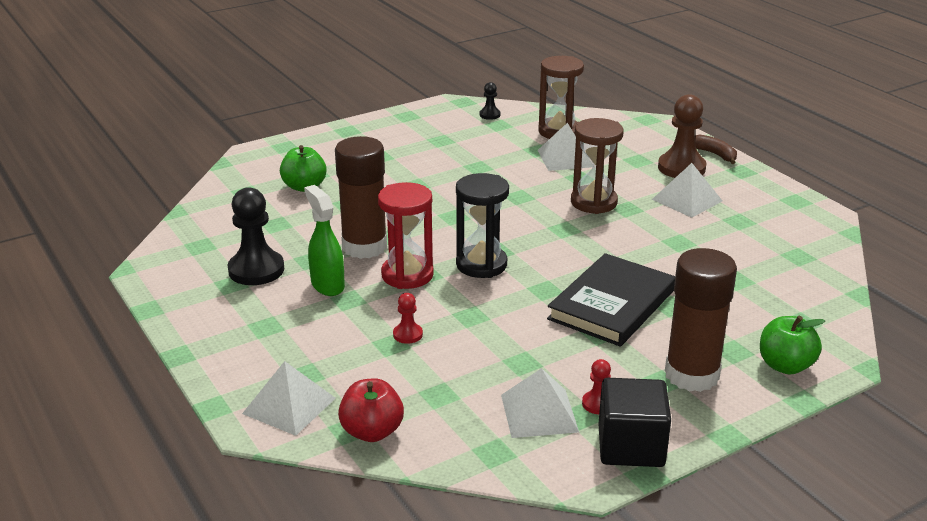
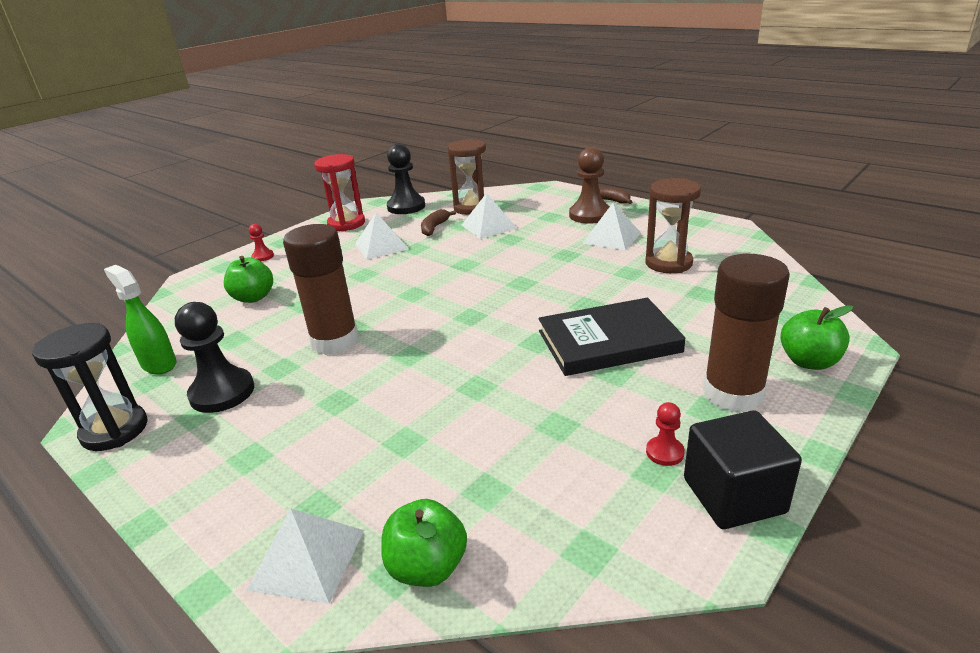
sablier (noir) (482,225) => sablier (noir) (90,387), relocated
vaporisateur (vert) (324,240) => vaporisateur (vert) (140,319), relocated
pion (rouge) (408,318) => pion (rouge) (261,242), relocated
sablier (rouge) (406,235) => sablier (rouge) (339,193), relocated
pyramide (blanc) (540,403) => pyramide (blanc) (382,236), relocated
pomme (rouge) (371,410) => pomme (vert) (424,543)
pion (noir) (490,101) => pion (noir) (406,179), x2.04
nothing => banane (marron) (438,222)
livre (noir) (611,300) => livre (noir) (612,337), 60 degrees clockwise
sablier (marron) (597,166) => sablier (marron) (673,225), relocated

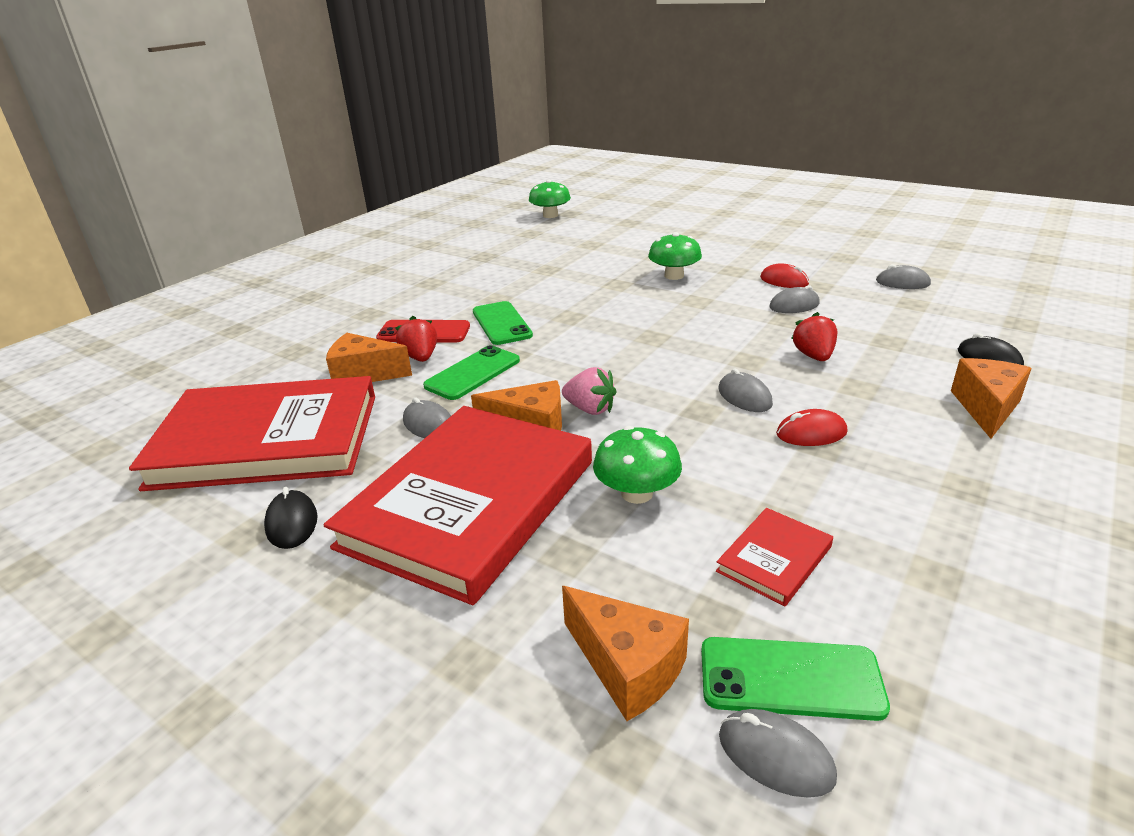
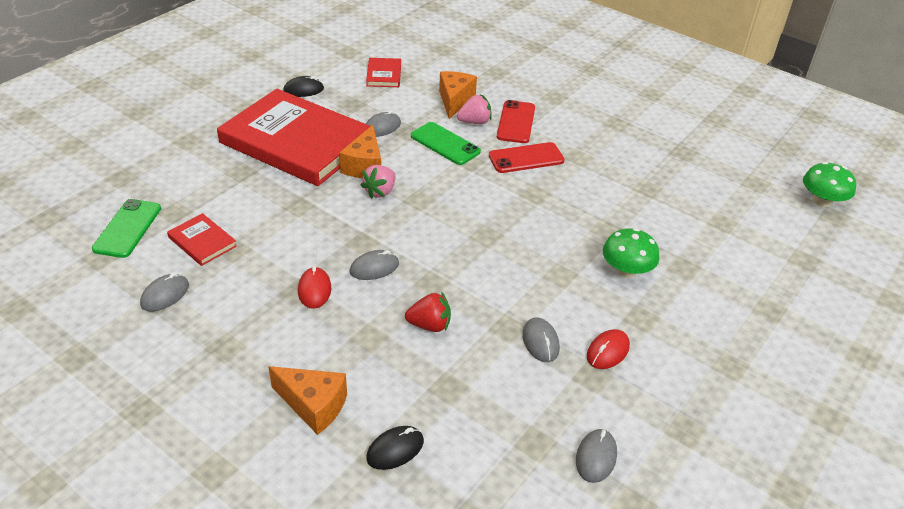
souris (gris) (778,753) => souris (gris) (164,292), relocated
livre (rouge) (252,433) => livre (rouge) (383,72), x0.40
fraise (rouge) (416,339) => fraise (rose) (474,109)
téléphone (vert) (503,323) => téléphone (rouge) (527,157)
fromage (orange) (625,653) => nothing
champignon (vert) (637,465) => nothing

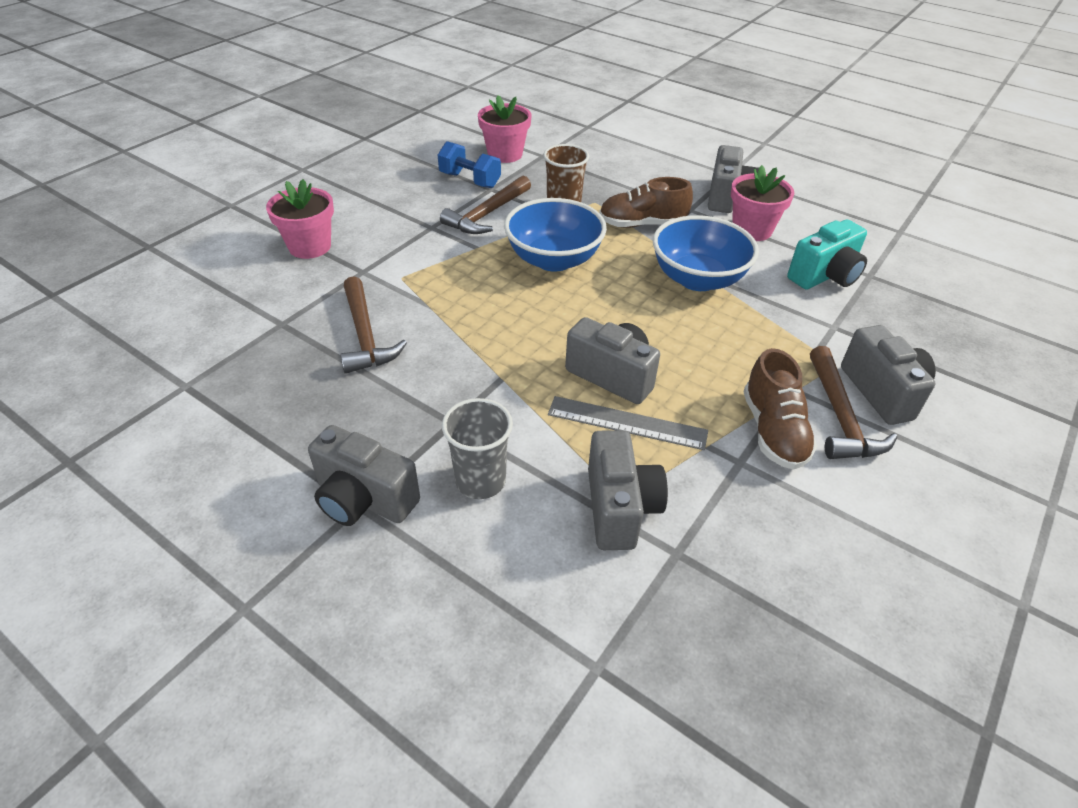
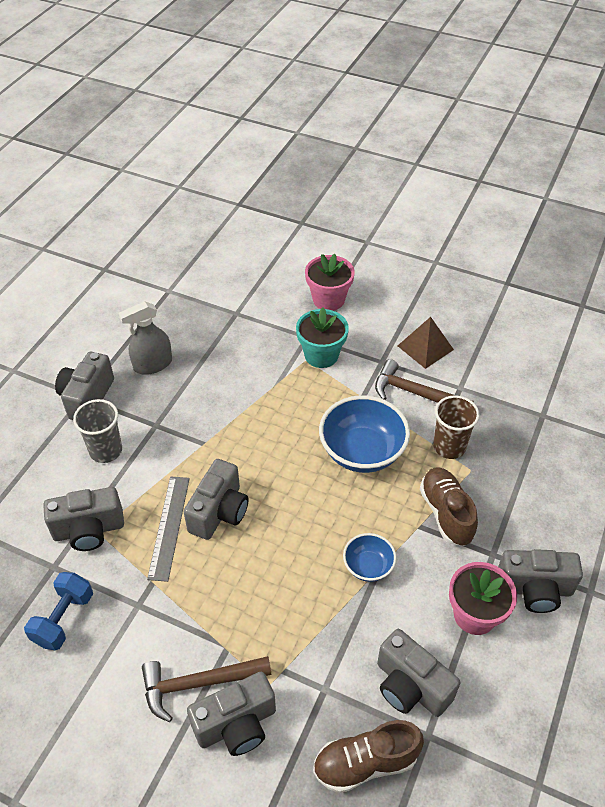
haltère (bleu) (469,164) => haltère (bleu) (58,611), relocated
nothing => vaporisateur (gris) (145,338)
nothing => pot de fleurs (turquoise) (322,337)
chaussure (marron) (780,409) => chaussure (marron) (368,756), relocated
bol (bleu) (706,253) => bol (bleu) (369,557), x0.54
appareil photo (turquoise) (827,255) => appareil photo (gris) (418,673)
nothing => pyramide (marron) (426,343)
marteau (marron) (373,325) => nothing
pot de fleurs (rose) (504,129) => nothing

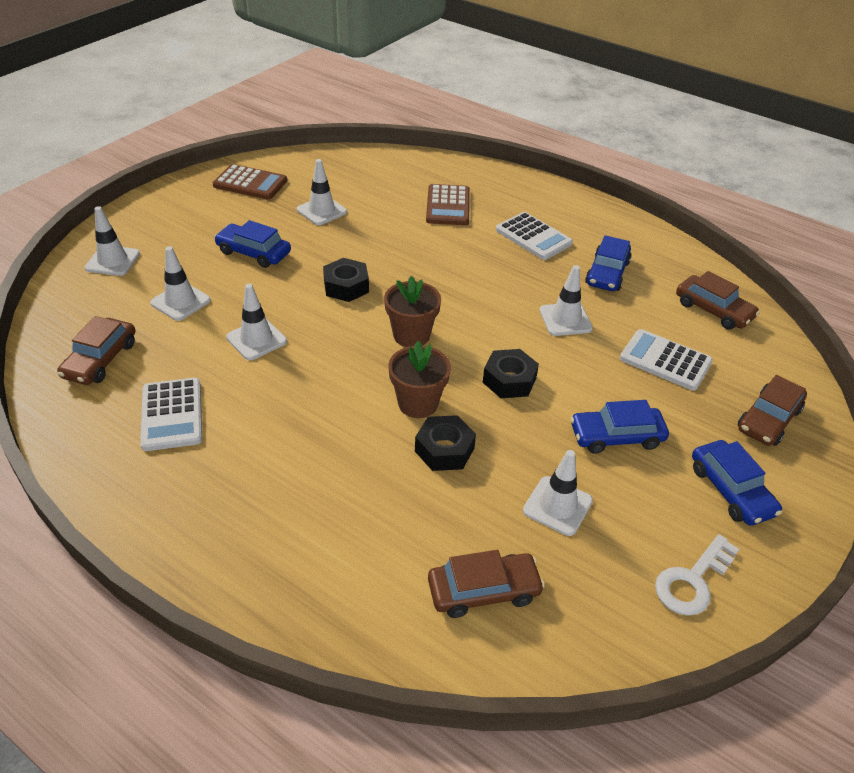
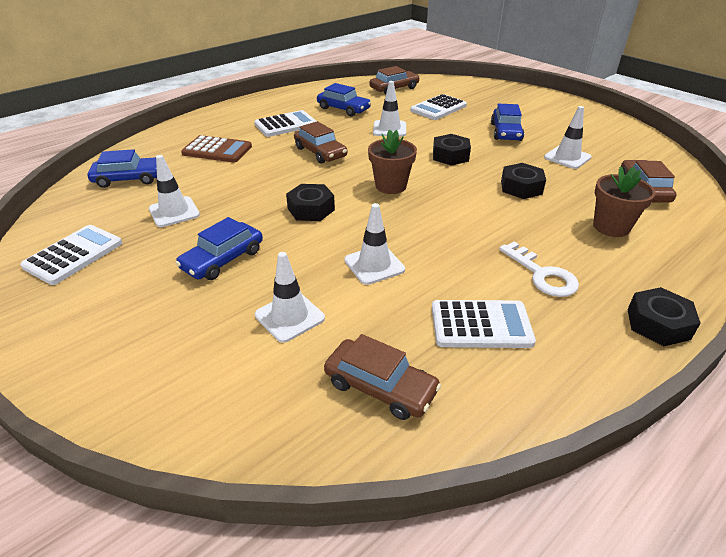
calculatrice (marron) (250,182) => calculatrice (blanc) (71,255)
voiture (bleu) (737,483) => voiture (bleu) (122,168), relocated
voiture (marron) (772,410) => voiture (marron) (320,142), relocated
clé (blanc) (697,575) => clé (blanc) (539,269), relocated
pot de fleurs (marron) (419,379) => pot de fleurs (marron) (624,201), relocated
nothing => écrou (noir) (664,316)
cône de chantier (blanc) (112,241) => nothing

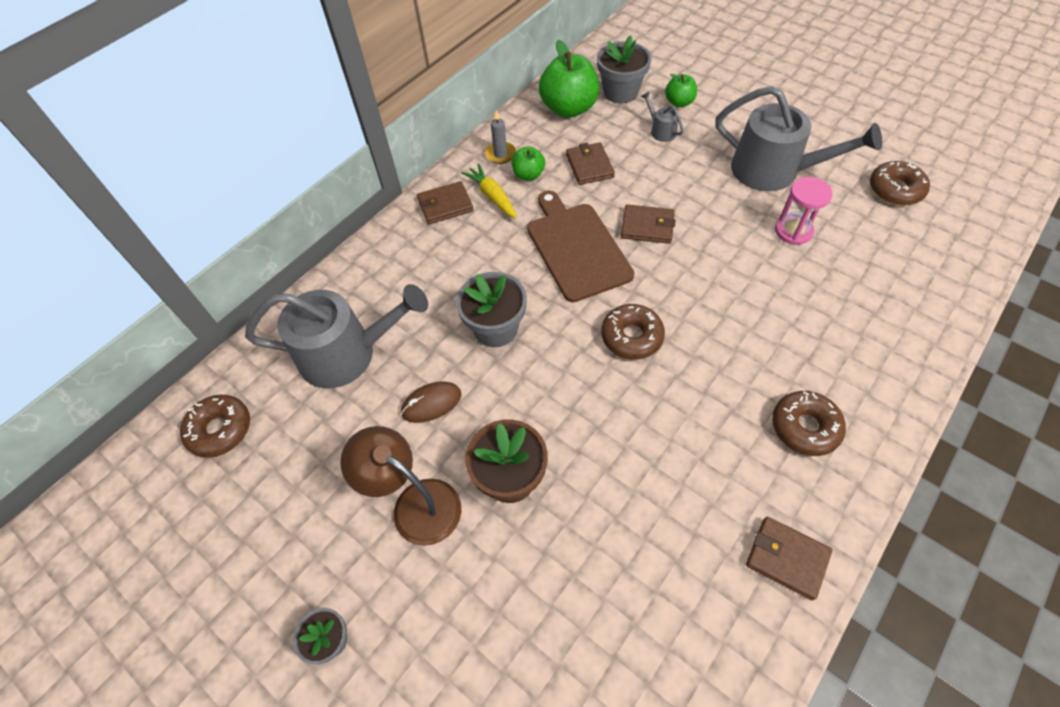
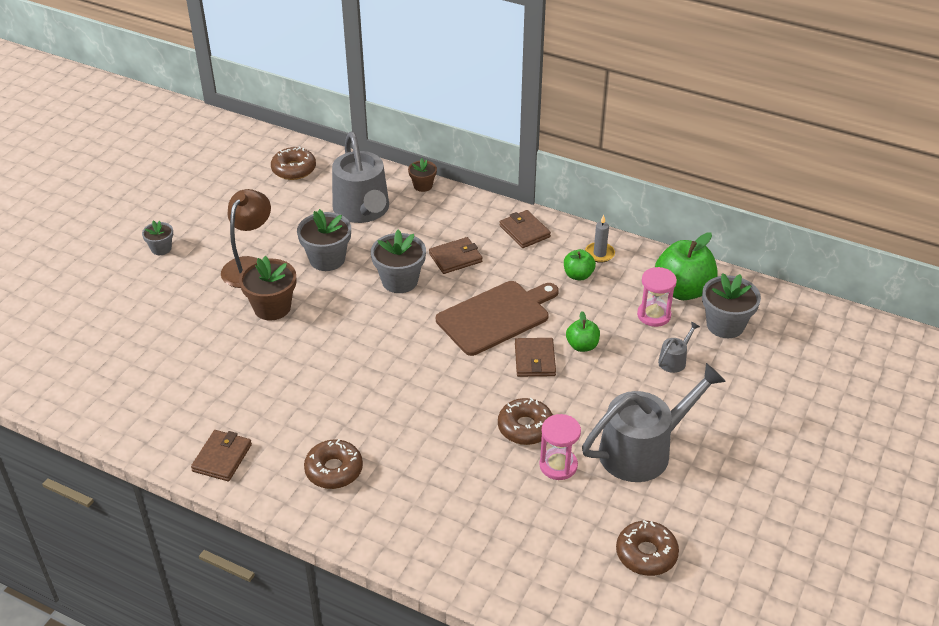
souris (marron) (431,402) => pot de fleurs (gris) (324,240)
nothing => pot de fleurs (marron) (422,175)
portefeuille (marron) (590,163) => portefeuille (marron) (455,255), relocated
beignet (marron) (633,332) => beignet (marron) (525,421), relocated
pomme (vert) (681,90) => pomme (vert) (583,331), relocated
arrosoir (gris) (799,138) => arrosoir (gris) (654,422), 135 degrees counterclockwise
nothing => sablier (rose) (657,297)
carotte (jaune) (489,191) => nothing

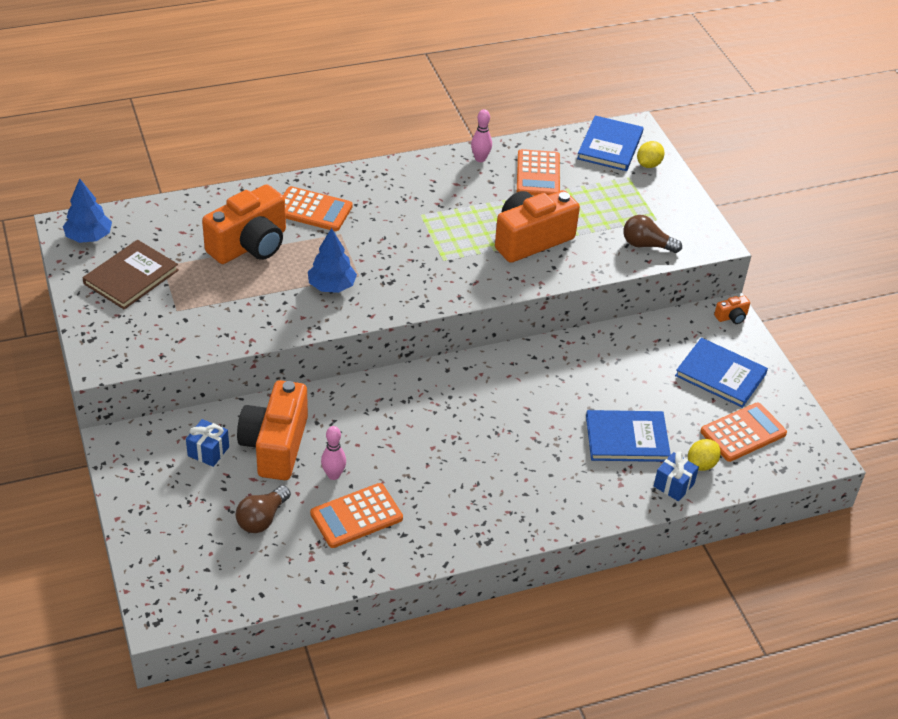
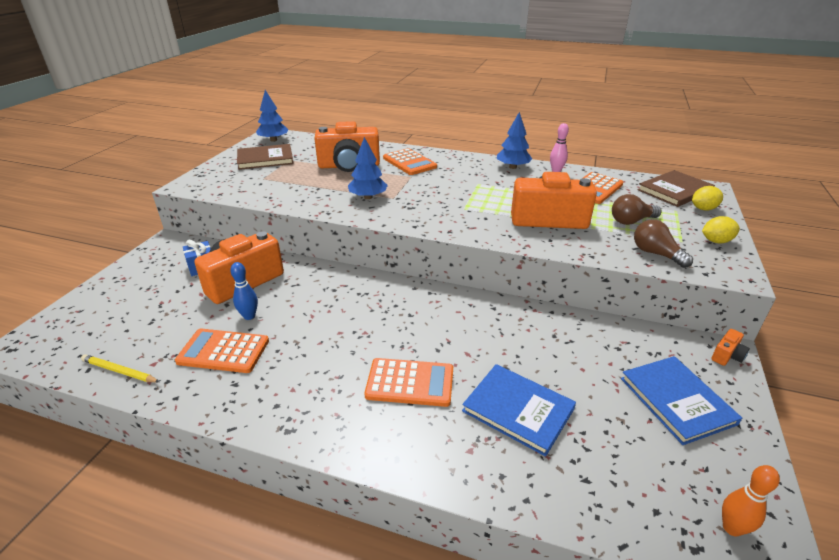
nothing => crayon (jaune) (120,368)
quille (rose) (333,453) => quille (bleu) (244,291)
calculatrice (orange) (743,432) => calculatrice (orange) (408,382), relocated
nothing => arbre (bleu) (514,140)
ampoule (marron) (263,509) => ampoule (marron) (636,209), relocated
livre (bleu) (610,143) => livre (marron) (676,188)
citron (jaune) (704,455) => citron (jaune) (721,230), relocated
appareil photo (orange) (732,310) => appareil photo (orange) (730,347), 60 degrees counterclockwise
nothing => quille (orange) (751,500)
cadeau (bleu) (676,476) => nothing

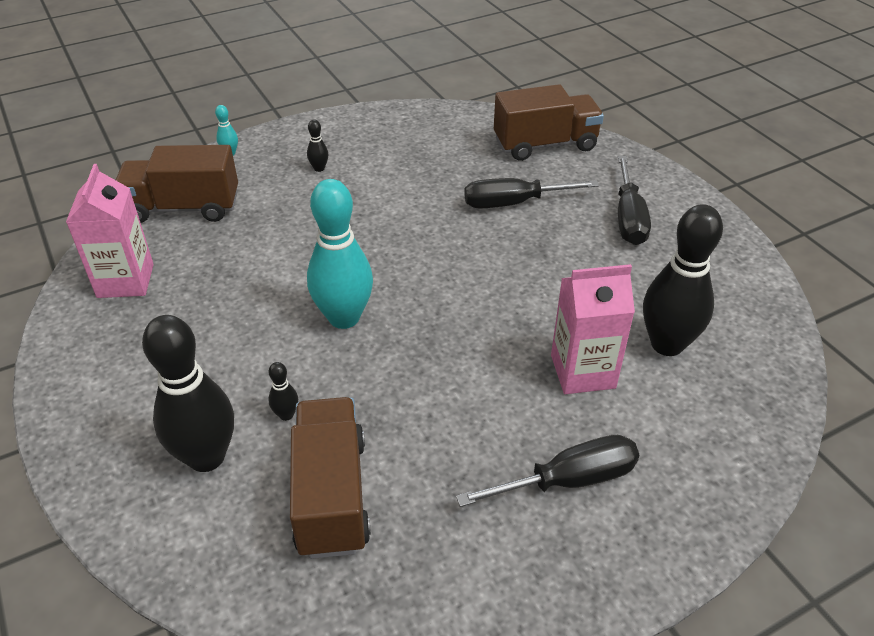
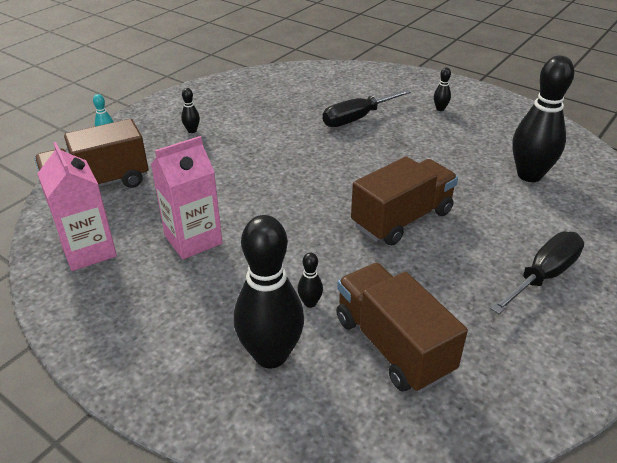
brique de lait (rose) (593,329) => brique de lait (rose) (186,197), relocated
camion (marron) (549,122) => camion (marron) (404,201), relocated
tournevis (noir) (634,200) => quille (noir) (442,89)
quille (turquoise) (340,254) => nothing

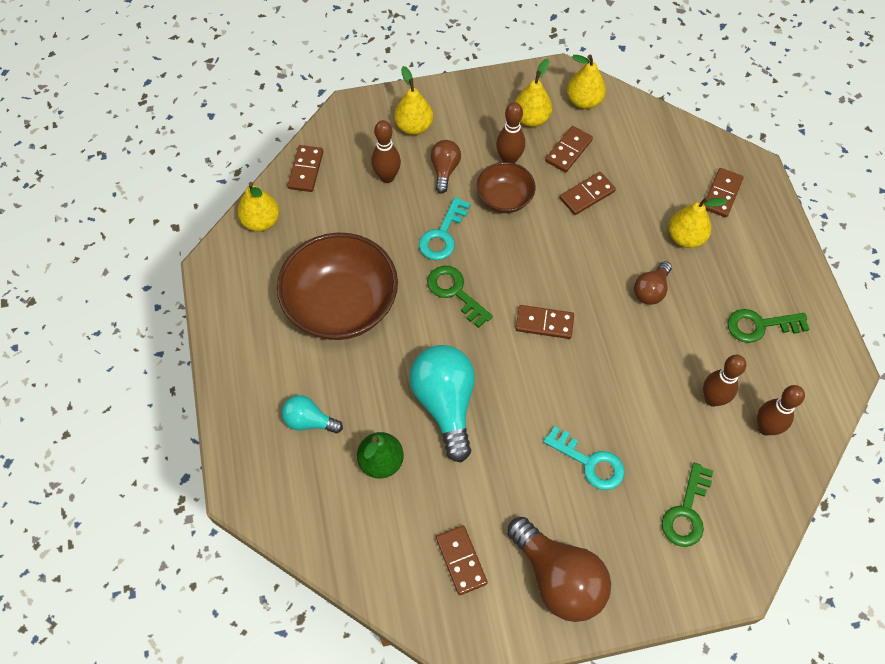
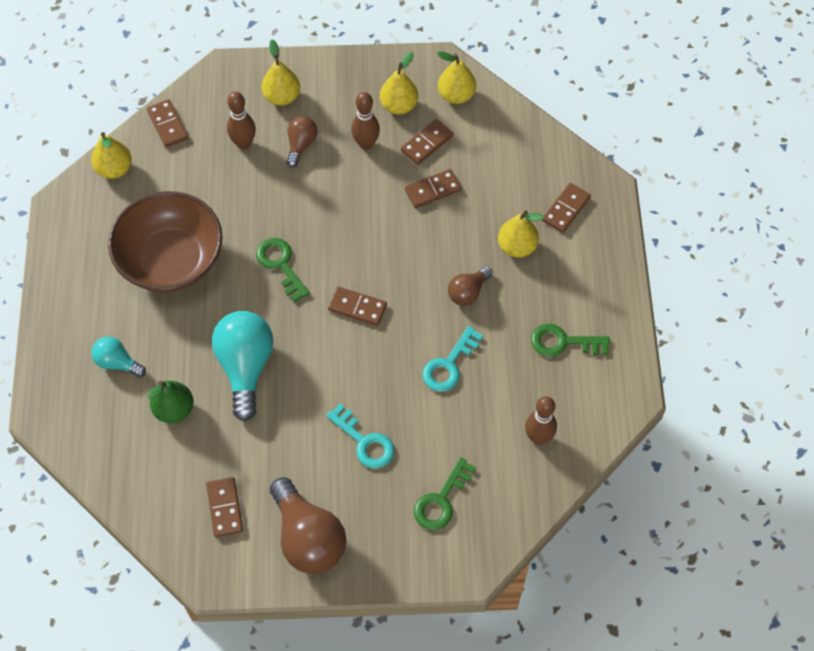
domino (marron) (305,168) => domino (marron) (167,123), 45 degrees counterclockwise
clé (turquoise) (444,228) => clé (turquoise) (452,359), relocated
bol (marron) (506,187) => nothing
quille (marron) (724,381) => nothing

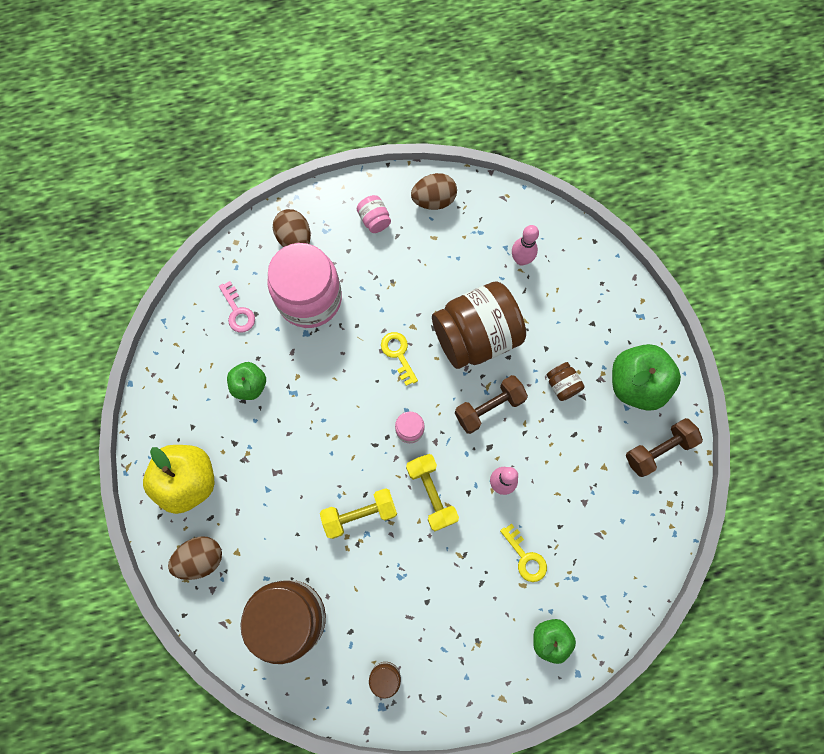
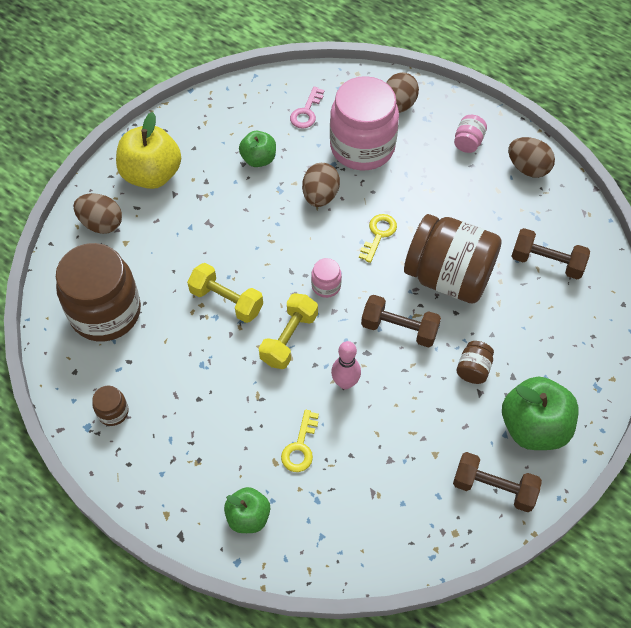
nothing => œuf (marron) (321,185)
quille (rose) (525,245) => haltère (marron) (550,254)

